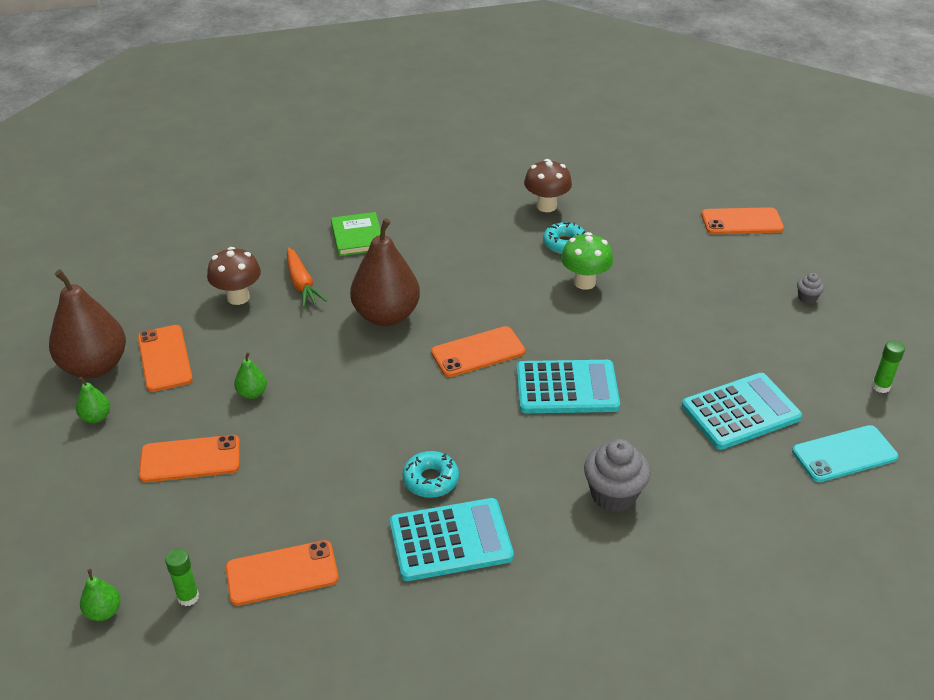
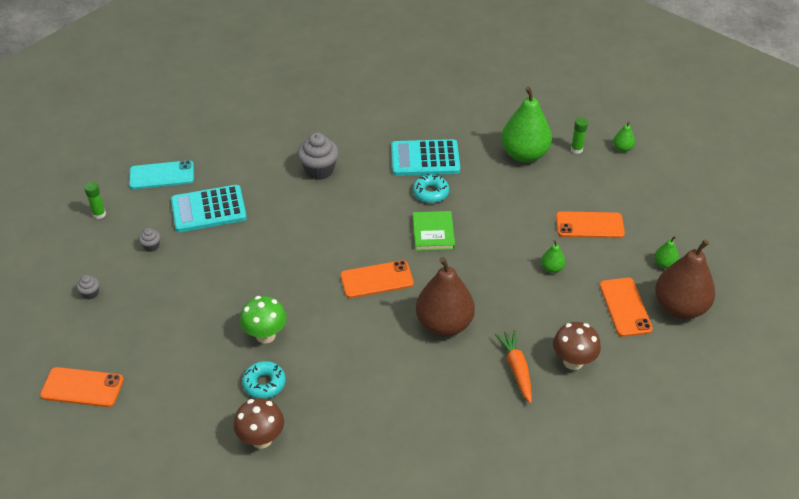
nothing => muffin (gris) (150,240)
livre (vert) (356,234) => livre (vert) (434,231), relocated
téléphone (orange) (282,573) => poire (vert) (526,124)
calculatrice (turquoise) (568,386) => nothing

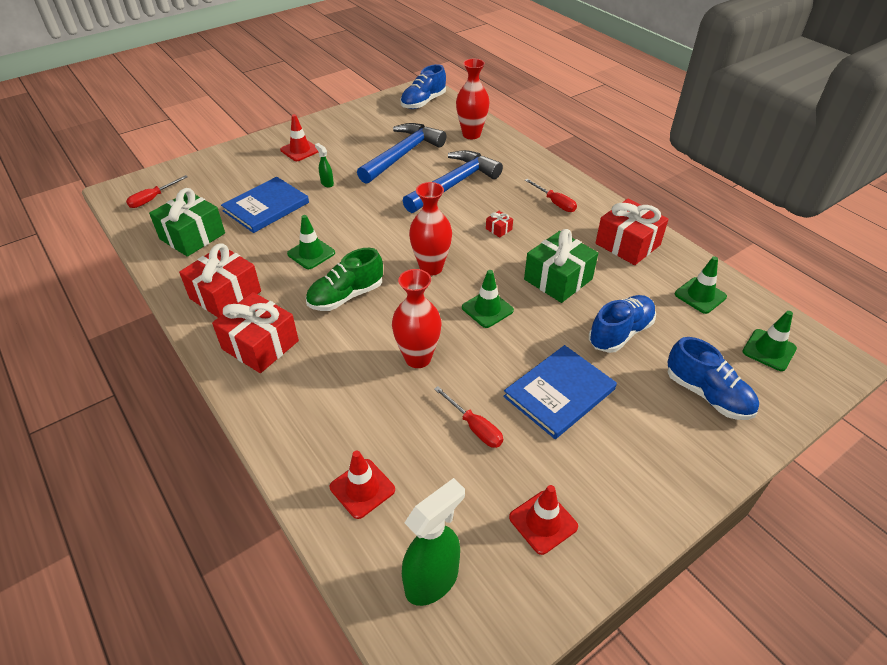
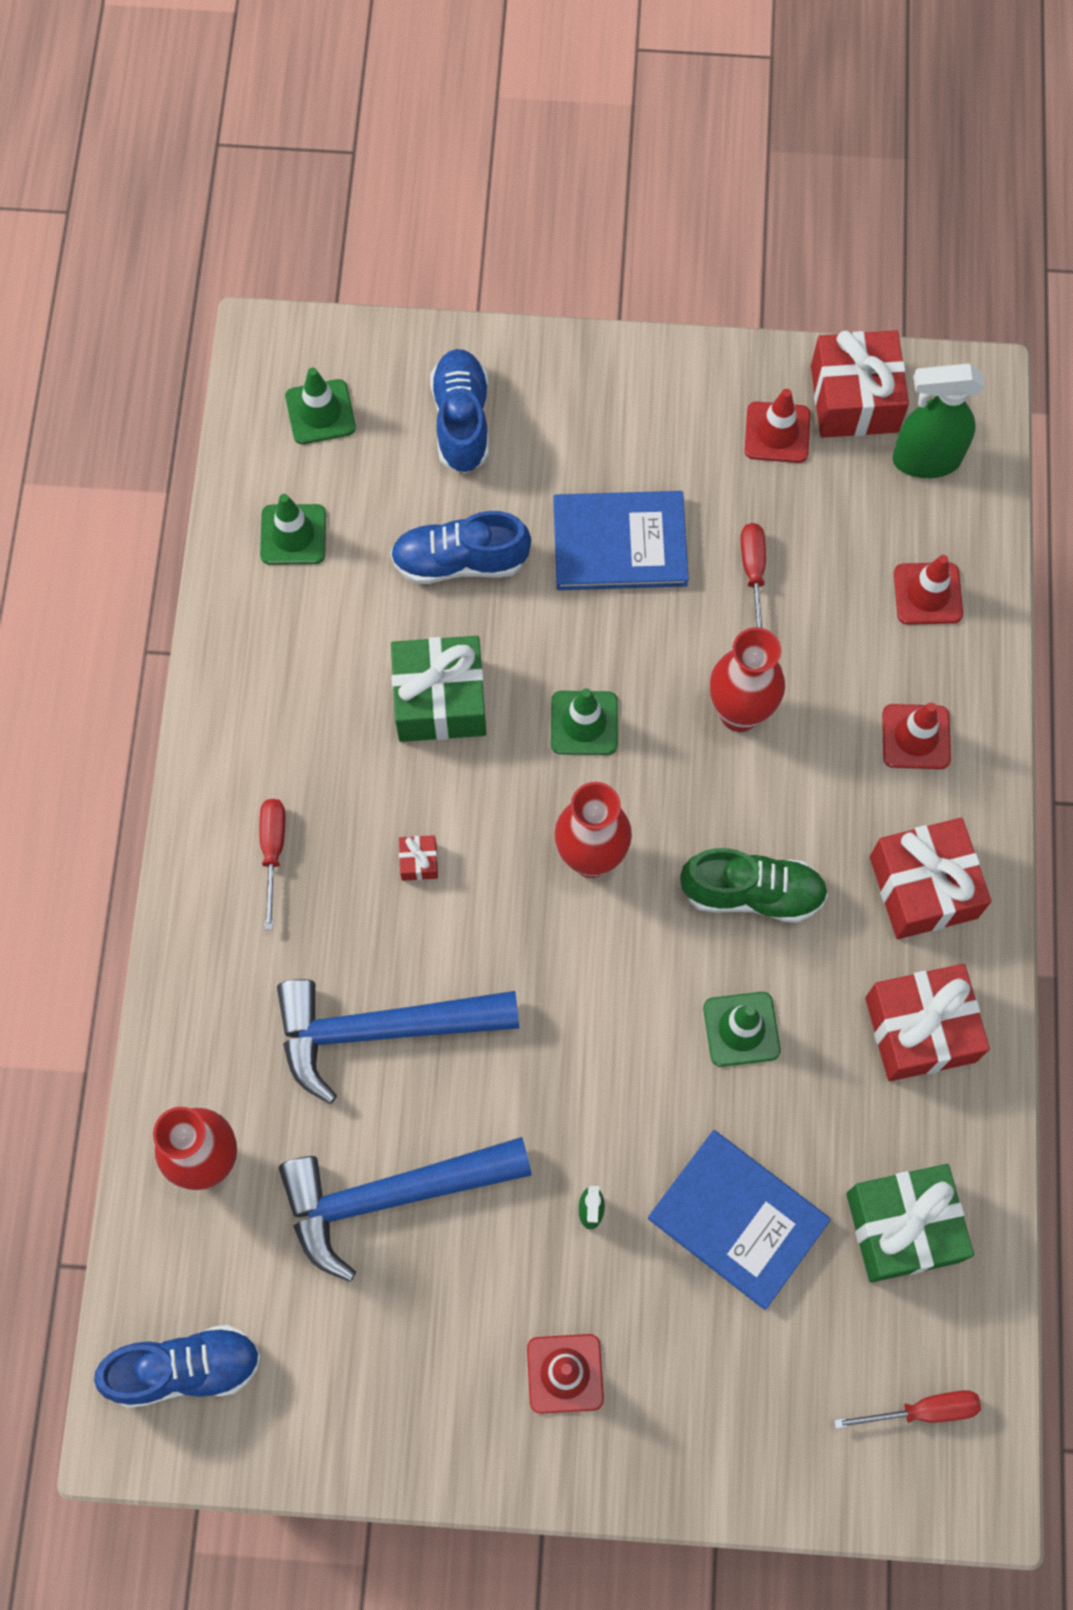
livre (bleu) (265,205) => livre (bleu) (739,1220), 45 degrees clockwise
cadeau (rouge) (632,231) => cadeau (rouge) (860,384), relocated
nothing => cône de chantier (rouge) (916,735)

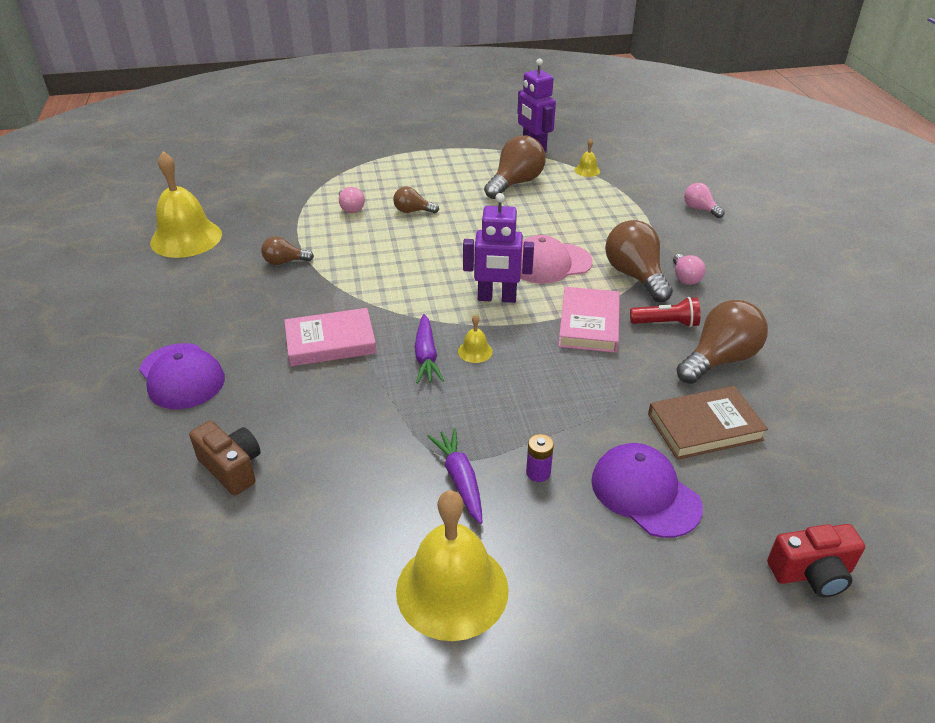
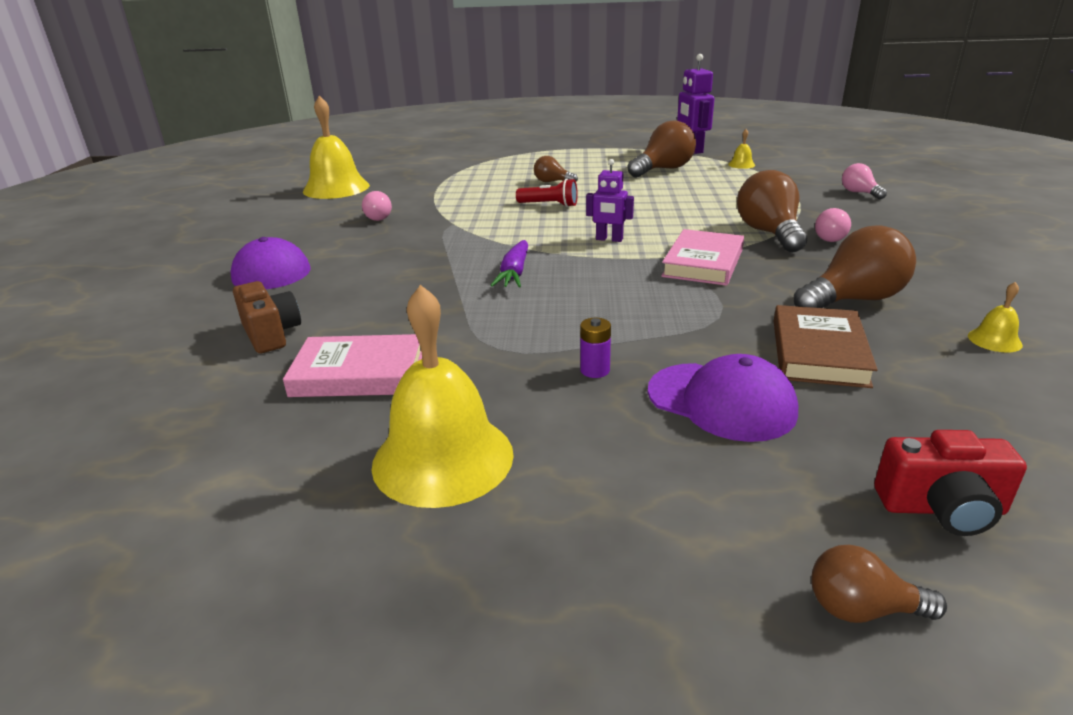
livre (rose) (330,337) => livre (rose) (352,365), relocated
ampoule (rose) (352,200) => ampoule (rose) (377,206), relocated
lampe de poche (rouge) (665,312) => lampe de poche (rouge) (547,193), relocated
robot (violet) (498,248) => robot (violet) (610,200), x0.64
casquette (violet) (647,490) => casquette (violet) (723,398), 150 degrees clockwise
livre (marron) (708,423) => livre (marron) (826,346), 75 degrees counterclockwise
ampoule (marron) (287,250) => ampoule (marron) (879,584), relocated
cloche (jaune) (475,338) => cloche (jaune) (995,317), relocated
carotte (violet) (455,476) => nothing
casquette (rose) (556,259) => nothing

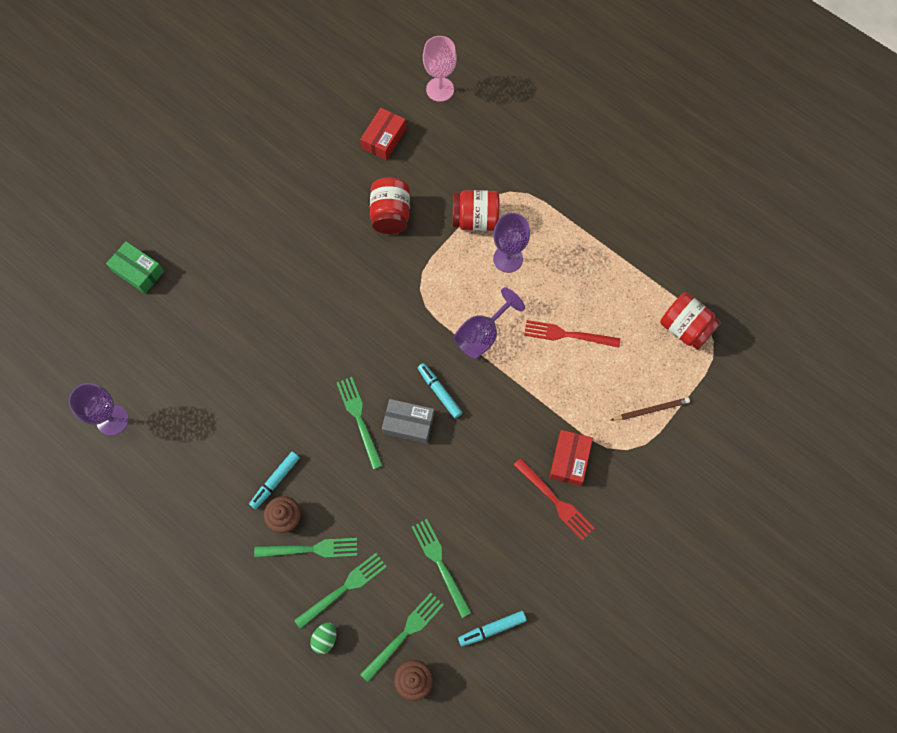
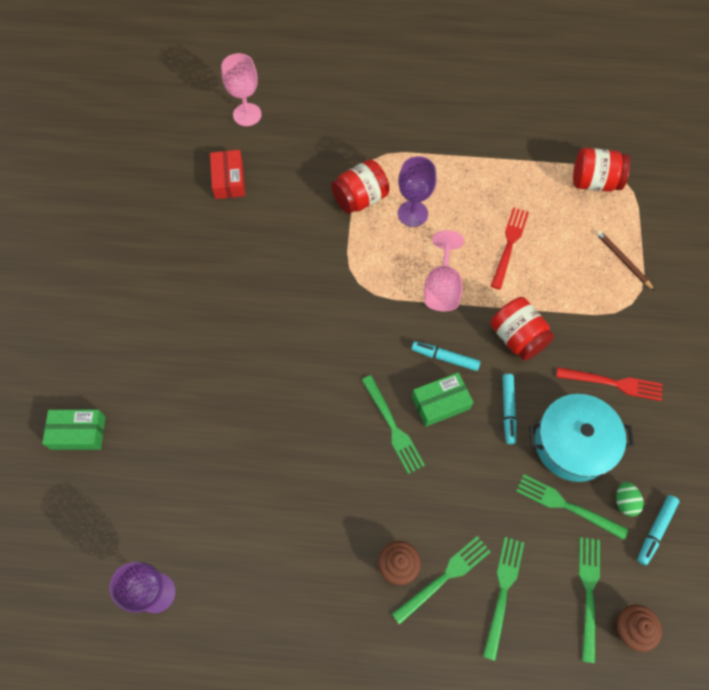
fourchette (vert) (360,423) => fourchette (vert) (393,424), 150 degrees counterclockwise
boîte (gris) (408,421) => boîte (vert) (442,399)
verre à pied (violet) (489,323) => verre à pied (rose) (444,270)
fourchette (rouge) (572,334) => fourchette (rouge) (510,248), 135 degrees clockwise
bocal (rouge) (390,206) => bocal (rouge) (522,329), relocated
feutre (turquoise) (274,480) => feutre (turquoise) (509,409), relocated
nothing => marmite (turquoise) (582,438)
crayon (marron) (650,408) => crayon (marron) (625,260), 75 degrees counterclockwise
œuf (vert) (323,638) => œuf (vert) (630,499), relocated
boîte (rouge) (571,458) => nothing

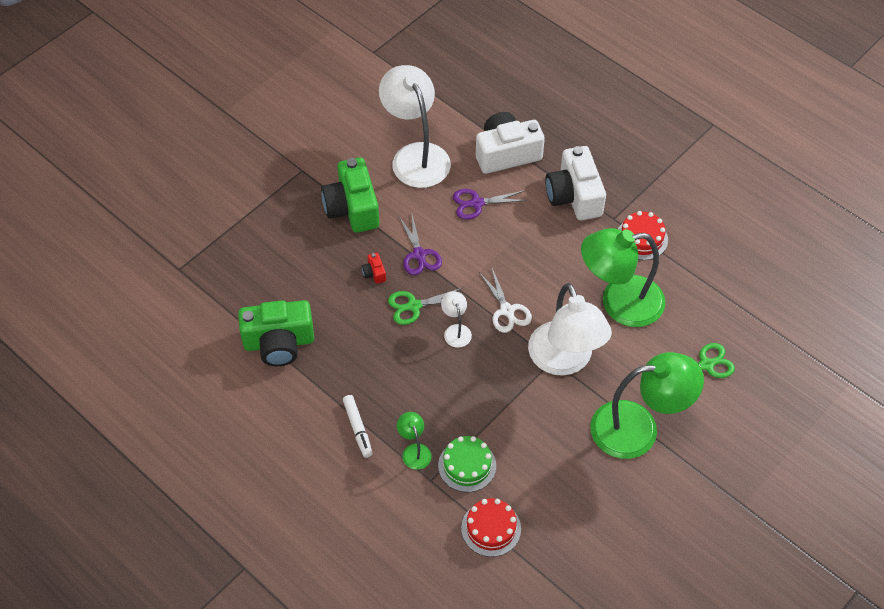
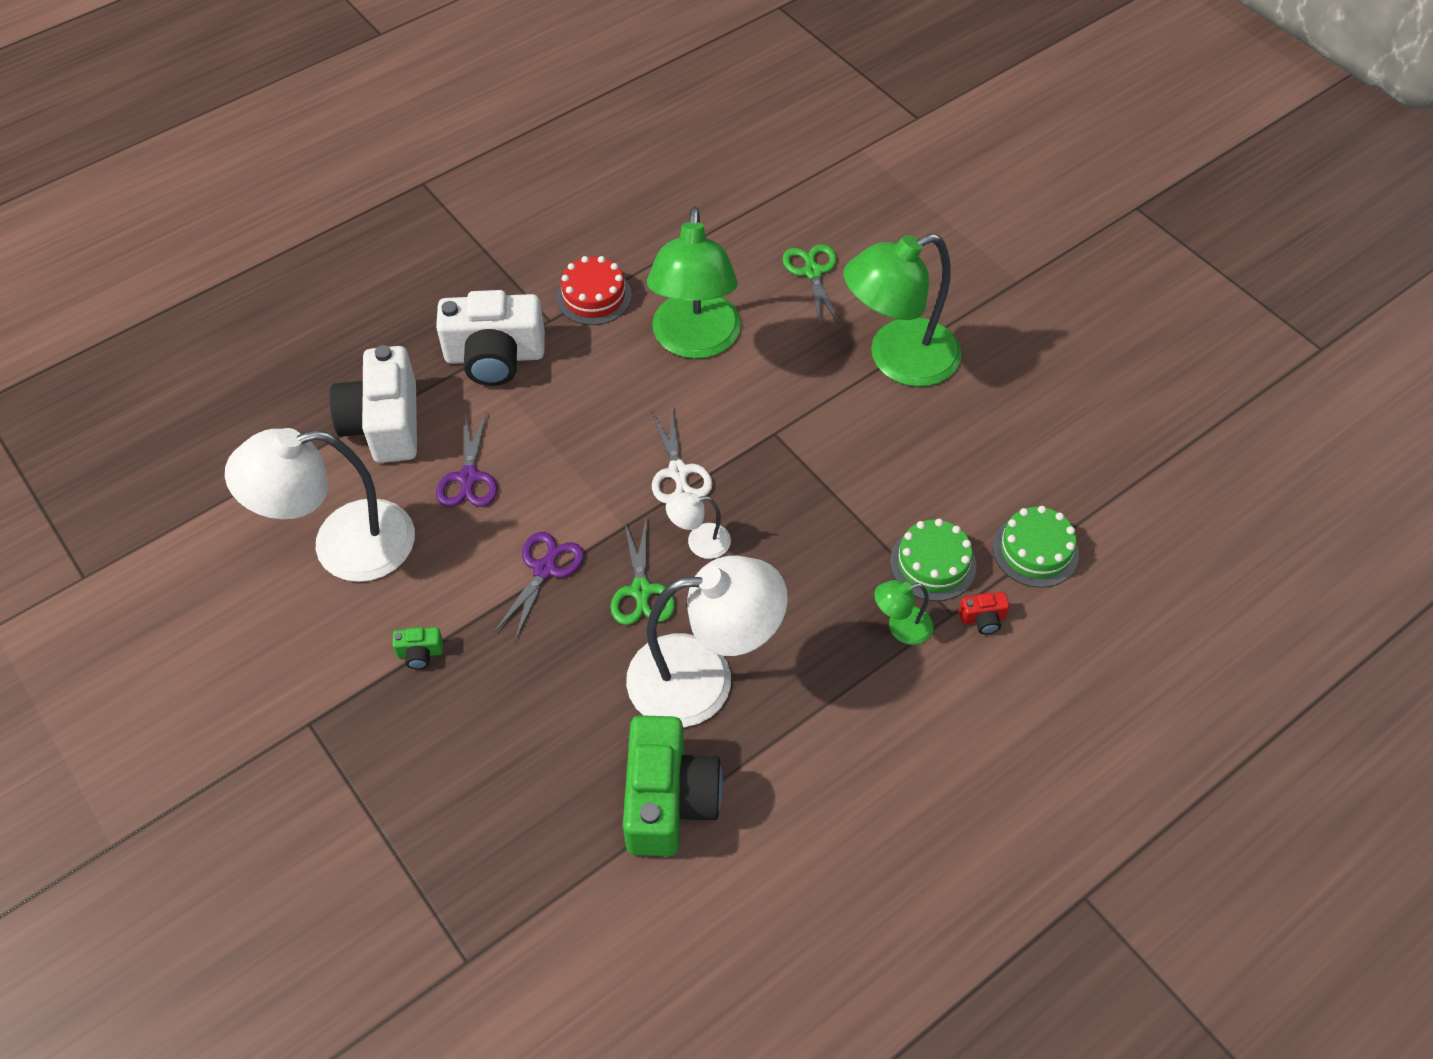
appareil photo (vert) (350,195) => appareil photo (vert) (417,648), x0.40
ciseaux (violet) (420,245) => ciseaux (violet) (539,586), 60 degrees counterclockwise
lampe (blanc) (570,329) => lampe (blanc) (707,641), relocated
ciseaux (blanc) (505,300) => ciseaux (blanc) (682,456), 90 degrees clockwise
lampe (vert) (647,405) => lampe (vert) (902,310), 120 degrees counterclockwise
appareil photo (rouge) (373,268) => appareil photo (rouge) (984,613), relocated
gâteau (rouge) (491,527) => gâteau (vert) (1036,547)
feutre (blanc) (357,426) => nothing

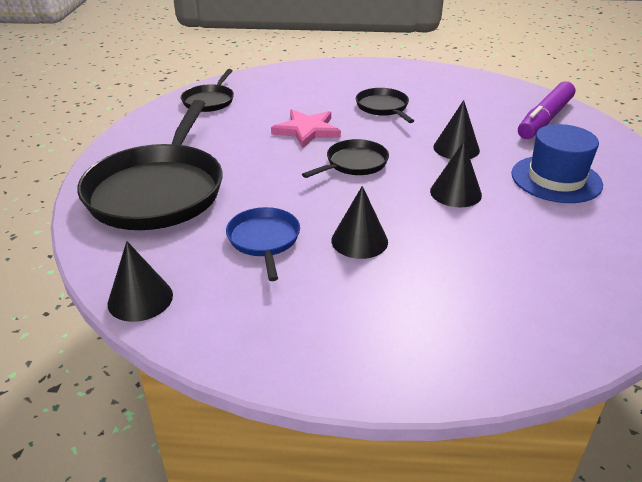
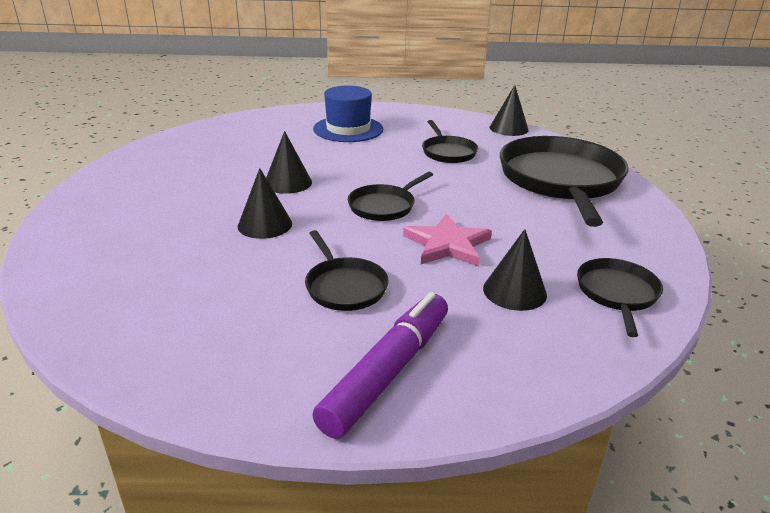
feutre (violet) (546,110) => feutre (violet) (380,365), relocated
chapeau (bleu) (557,163) => chapeau (bleu) (348,114), relocated
poêle (bleu) (263,244) => poêle (noir) (450,141)
cône (noir) (359,222) => cône (noir) (515,270), relocated

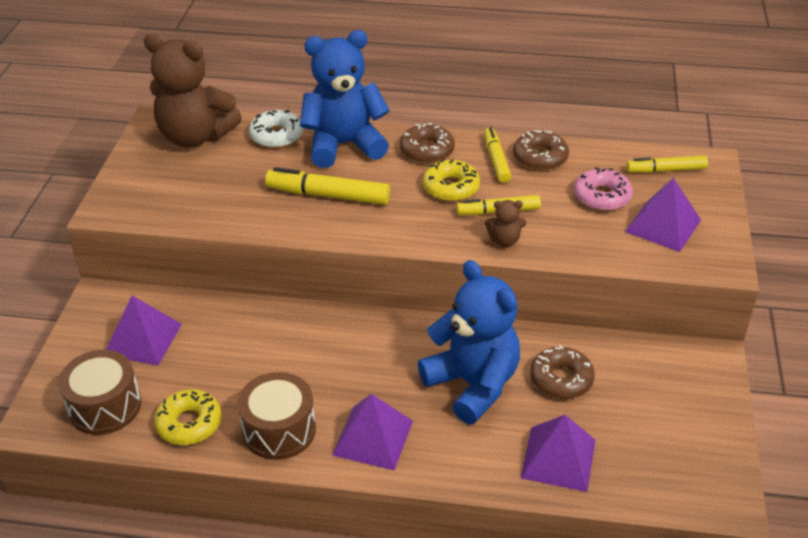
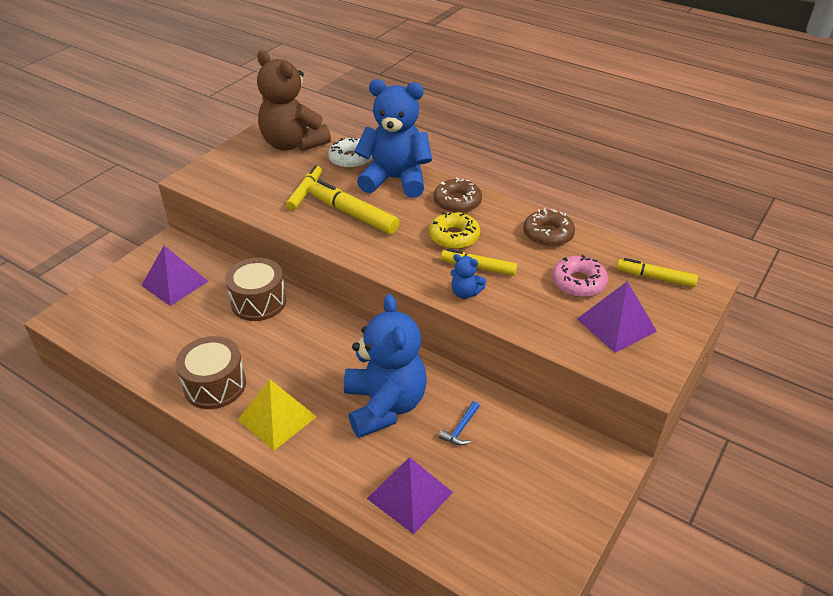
tambour (marron) (99,392) => tambour (marron) (255,289), relocated
pyramide (violet) (372,432) => pyramide (jaune) (277,415)
feutre (jaune) (497,155) => feutre (jaune) (304,188), relocated
beignet (marron) (562,372) => marteau (bleu) (459,423)
ours en peluche (marron) (505,223) => ours en peluche (bleu) (468,276)
beignet (jaune) (188,417) => nothing

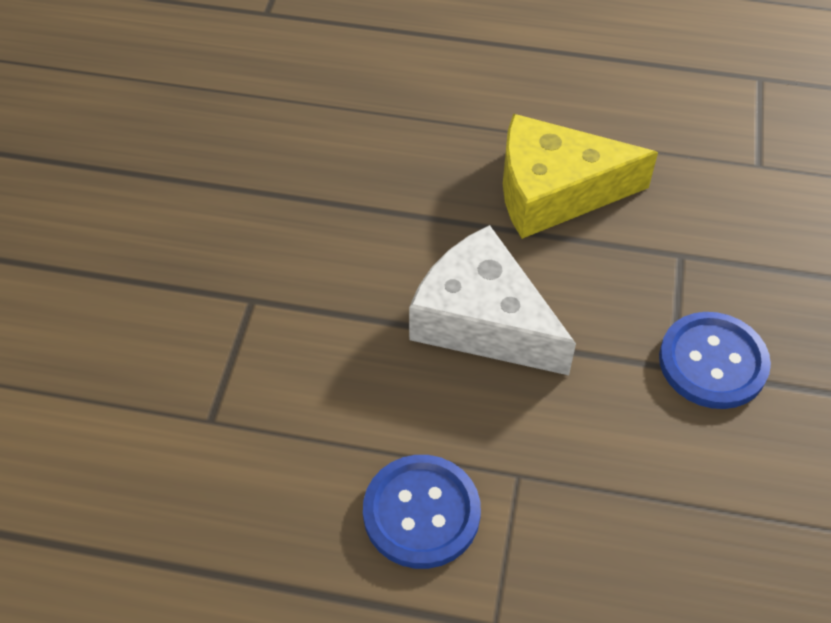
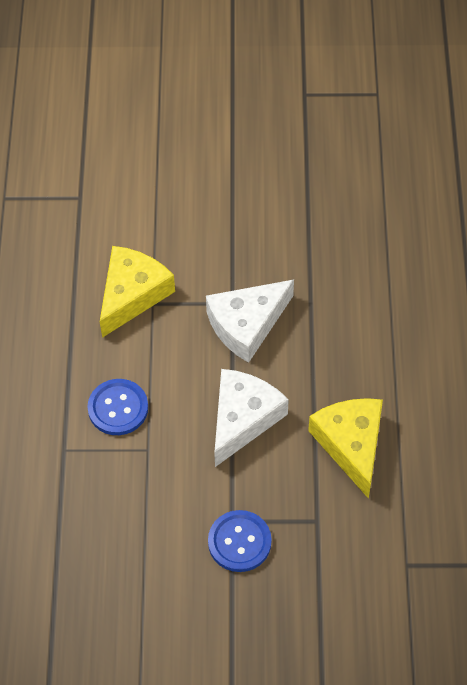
nothing => fromage (jaune) (137,292)
nothing => fromage (blanc) (250,321)

